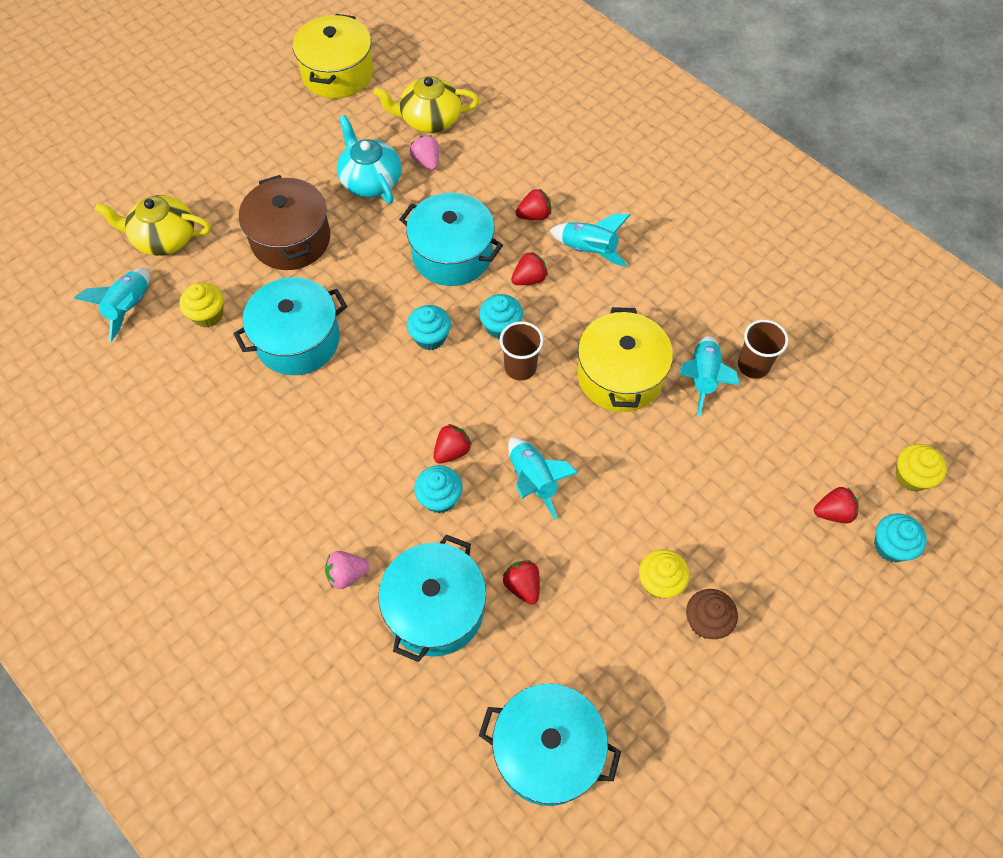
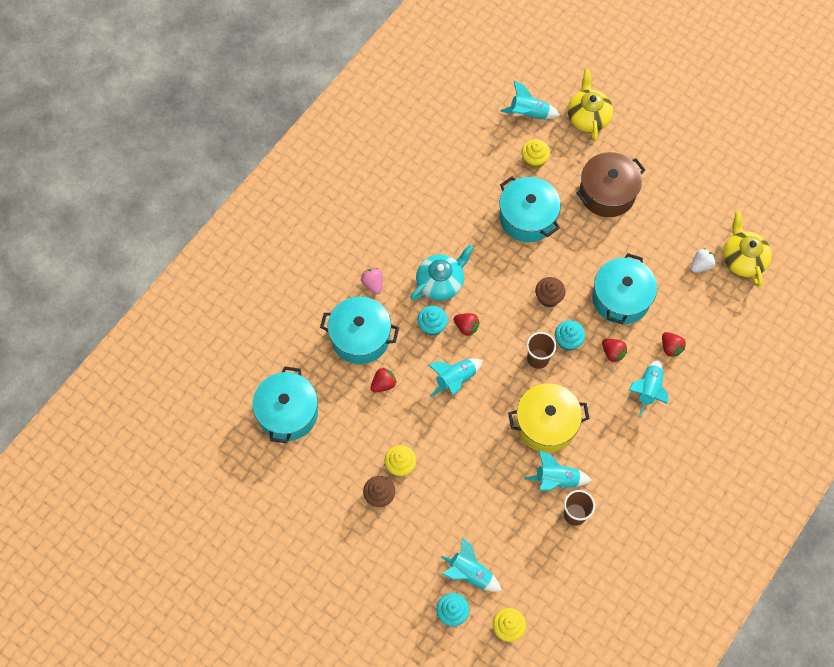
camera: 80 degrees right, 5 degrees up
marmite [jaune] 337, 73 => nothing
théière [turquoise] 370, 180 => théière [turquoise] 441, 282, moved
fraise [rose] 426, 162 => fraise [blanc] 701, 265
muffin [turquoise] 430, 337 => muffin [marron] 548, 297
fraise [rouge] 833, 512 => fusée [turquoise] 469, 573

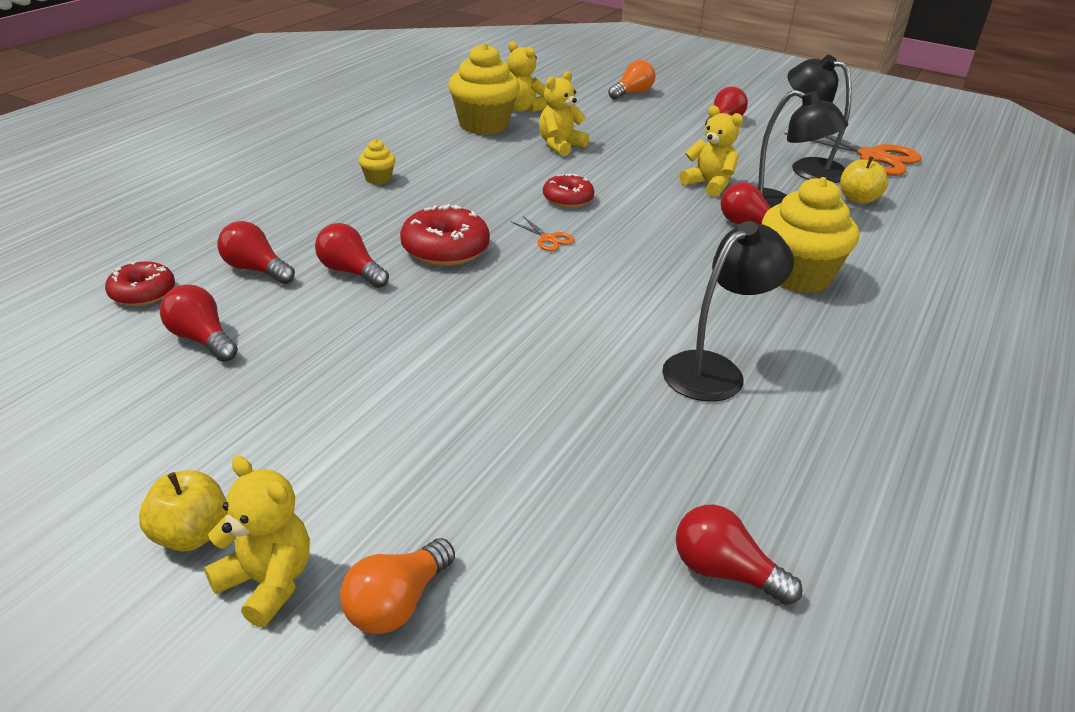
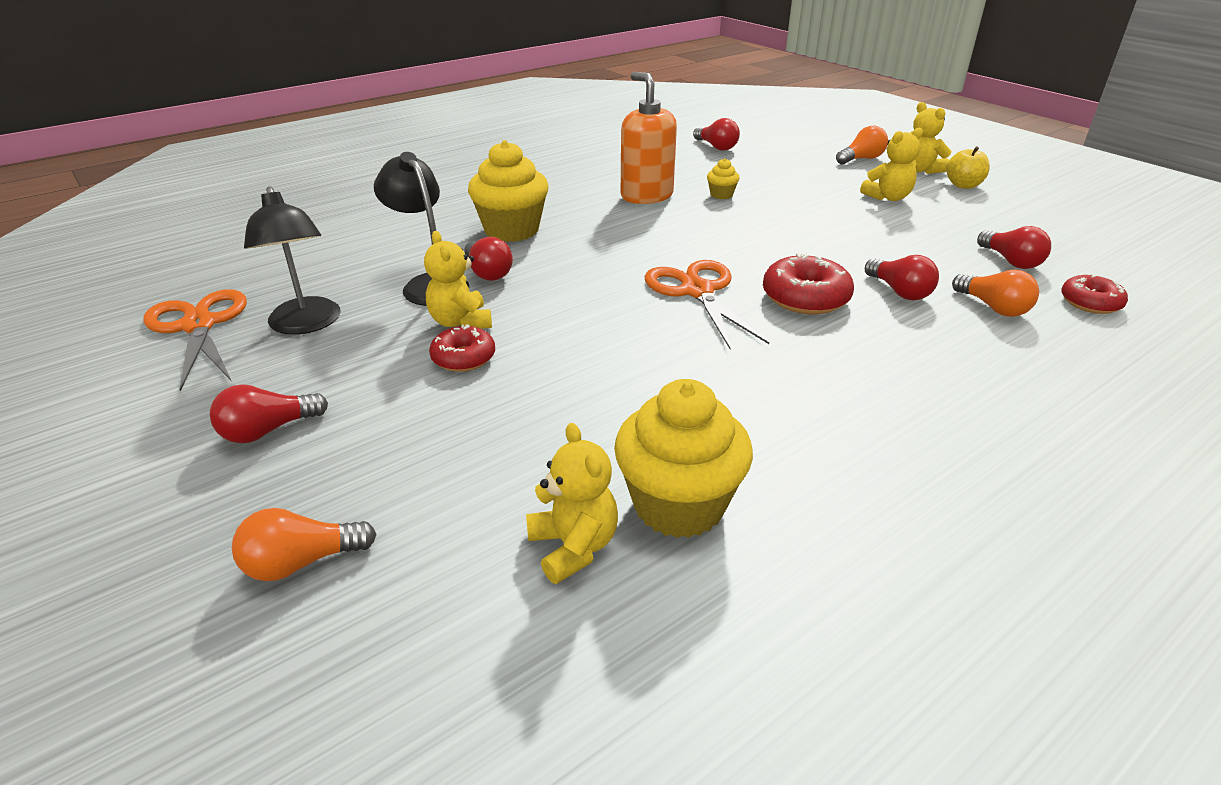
camera: 155 degrees left, 0 degrees up
ours en peluche [jaune] 560, 146 => ours en peluche [jaune] 888, 197, moved
muffin [jaune] 378, 179 => muffin [jaune] 721, 195, moved
pomme [jaune] 857, 199 => nothing
beignet [rouge] 568, 199 => beignet [rouge] 463, 358, moved
ciseaux [orange] 548, 239 => ciseaux [orange] 697, 291, x2.24
ampoule [rouge] 255, 269 => ampoule [orange] 993, 307
lampe [noir] 714, 370 => distributeur de savon [orange] 646, 196

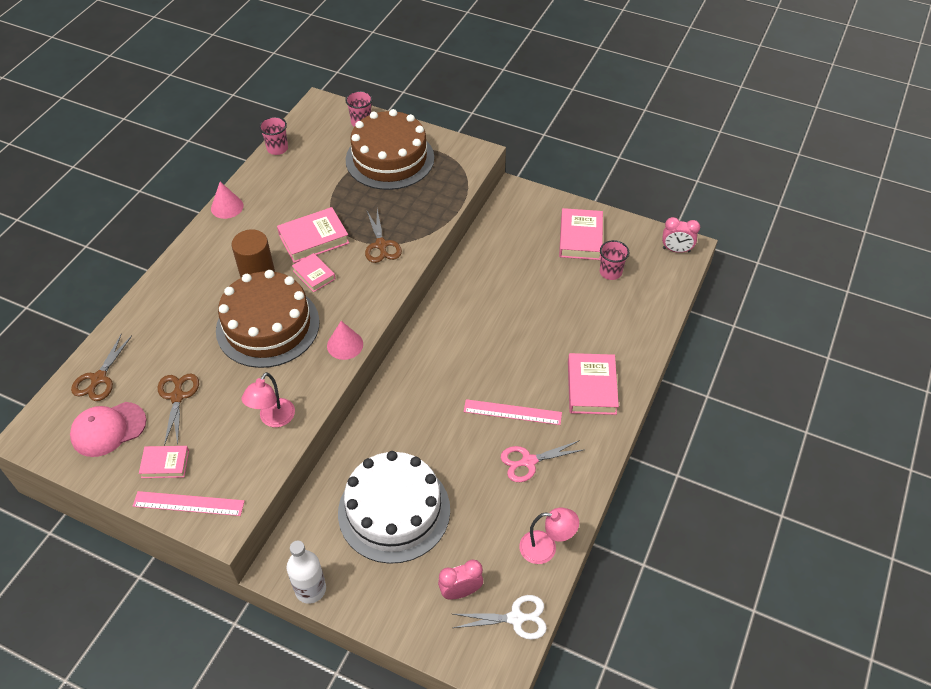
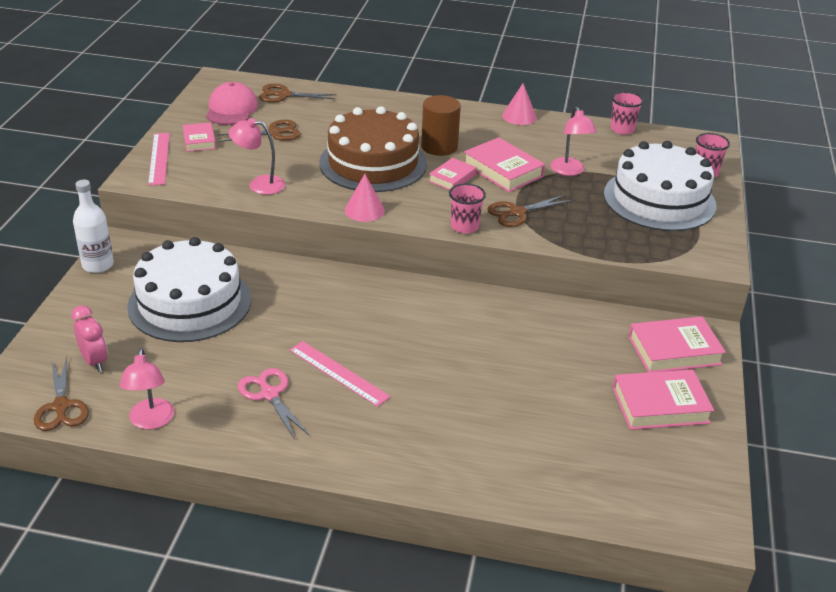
camera: 75 degrees right, 15 degrees down
gâteau [marron] 390, 159 => gâteau [blanc] 659, 199
réveil [rose] 676, 250 => nothing
gobelet [rose] 610, 272 => gobelet [rose] 464, 226, moved
livre [rose] 591, 387 => livre [rose] 674, 350, moved
règle [rose] 512, 412 => règle [rose] 338, 373, 45 degrees counterclockwise
casquette [rose] 108, 429 => casquette [rose] 231, 109, 45 degrees clockwise
ciseaux [blanc] 516, 618 => ciseaux [marron] 61, 406
nothing => lampe [rose] 569, 171

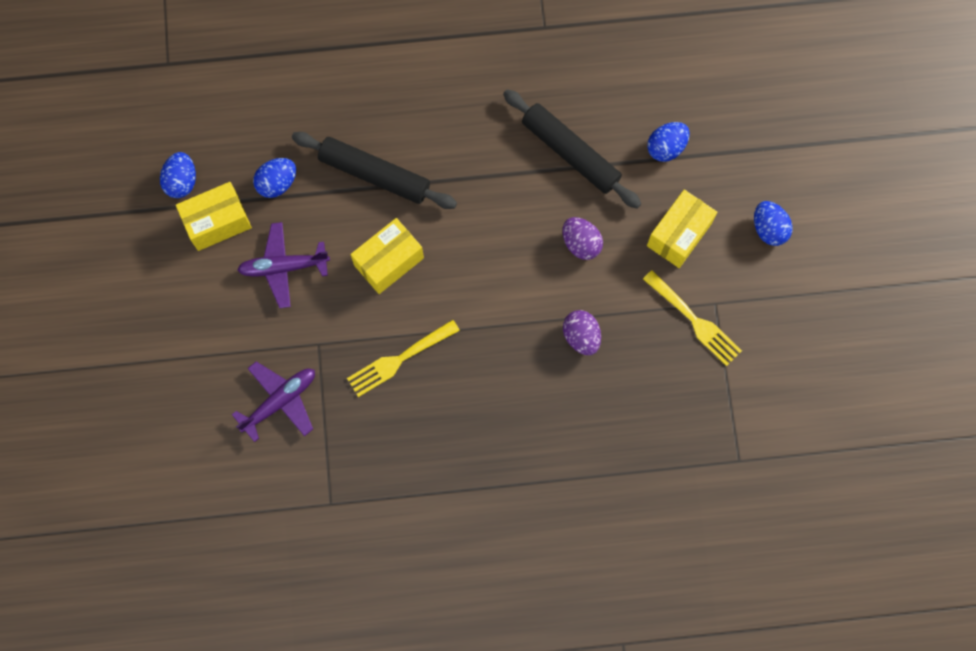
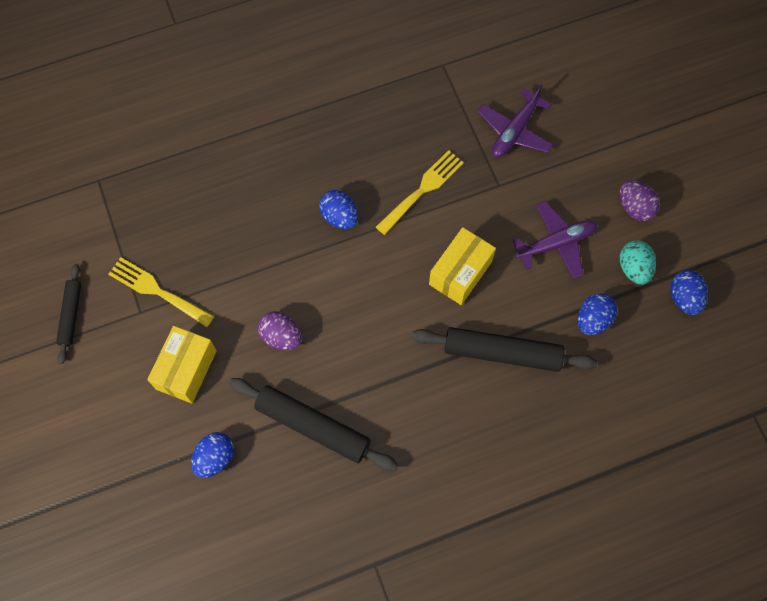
camera: 165 degrees right, 5 degrees down
boîte [jaune] 217, 222 => œuf [turquoise] 633, 268
œuf [bleu] 768, 229 => œuf [bleu] 339, 217, moved
œuf [violet] 581, 337 => œuf [violet] 635, 207, moved
nothing => rouleau à pâtisserie [noir] 71, 315

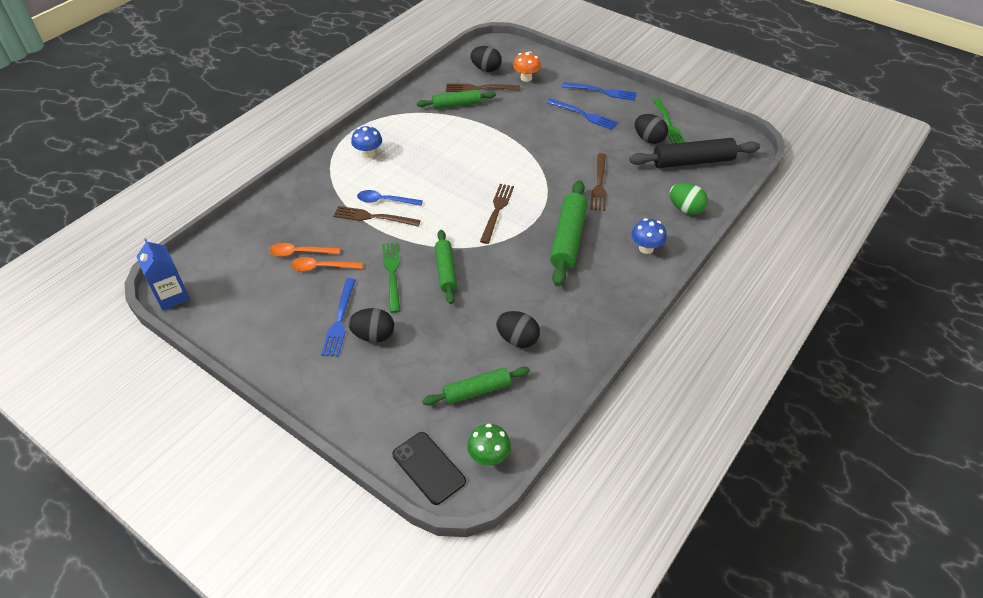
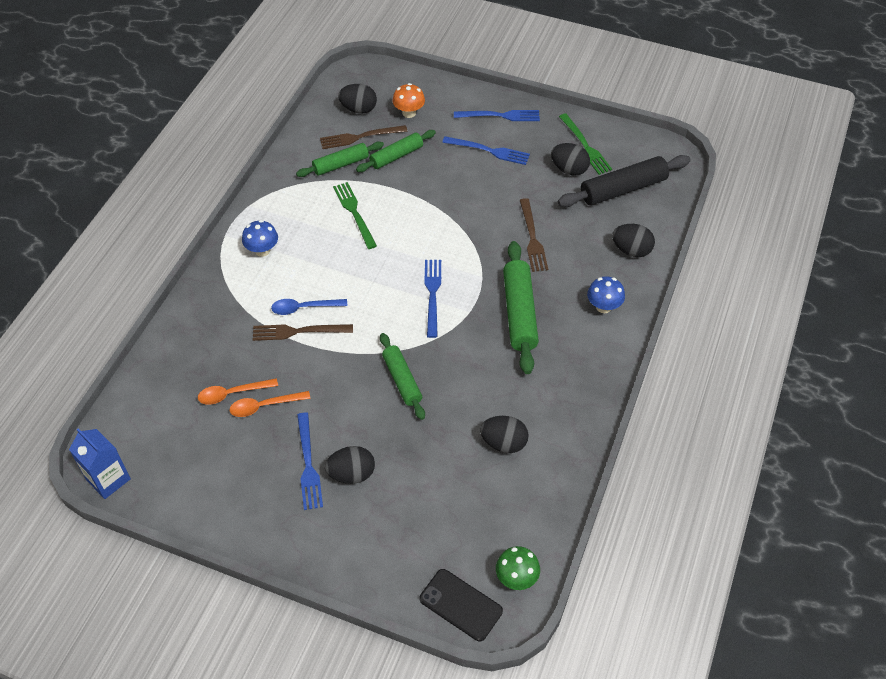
camera: 15 degrees left, 5 degrees up
œuf [vert] 685, 209 => œuf [noir] 631, 250
fourchette [marron] 497, 211 => fourchette [bleu] 432, 294
fourchette [vert] 392, 273 => fourchette [vert] 354, 213, moved
rouleau à pâtisserie [vert] 477, 391 => rouleau à pâtisserie [vert] 396, 156, moved

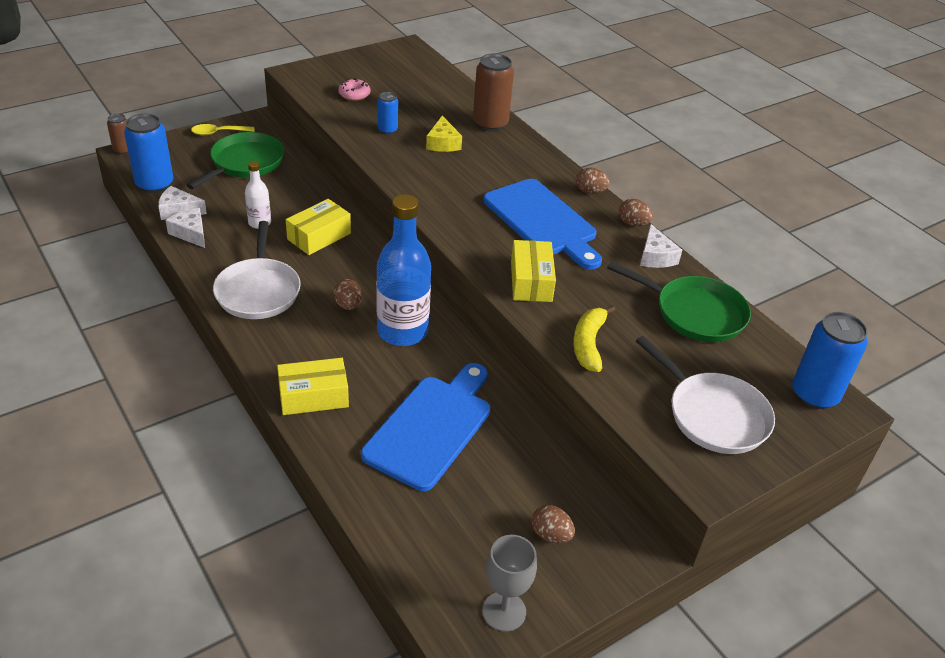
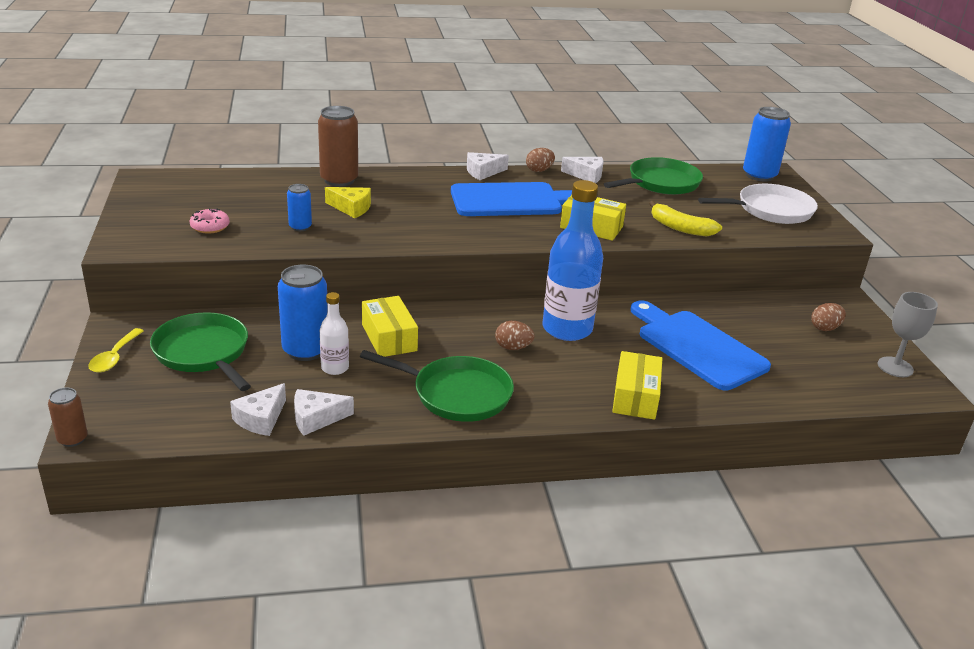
camera: 65 degrees left, 10 degrees down
canette [bleu] 154, 184 => canette [bleu] 305, 350, moved
œuf [marron] 590, 191 => fromage [blanc] 483, 172
poêle [blanc] 258, 291 => poêle [vert] 457, 394

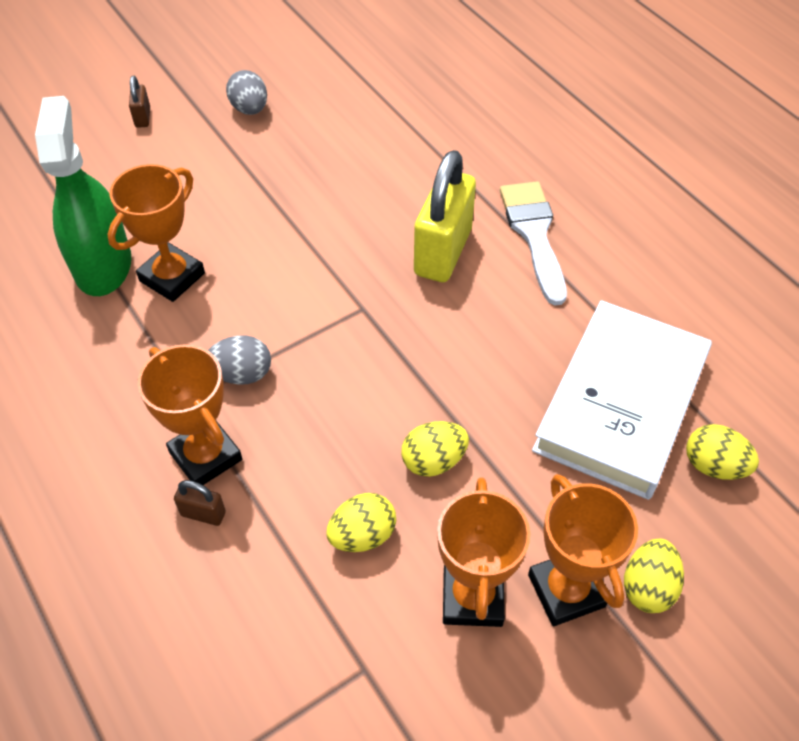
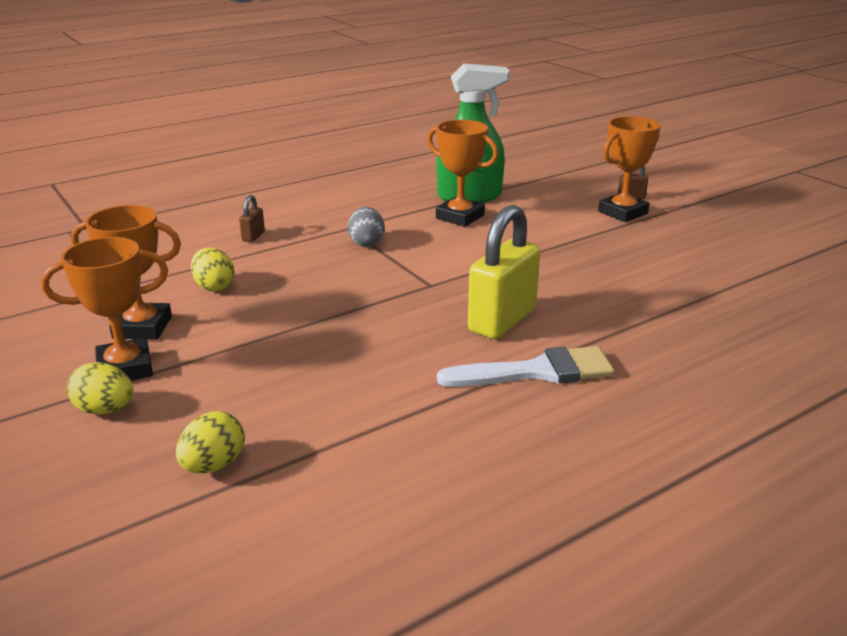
camera: 90 degrees right, 25 degrees down
œuf [gris] 249, 109 => nothing
cadenas [jaune] 443, 252 => cadenas [jaune] 502, 320, 75 degrees counterclockwise
livre [blanc] 621, 404 => nothing
trophée [orange] 206, 456 => trophée [orange] 623, 212, moved
œuf [jaune] 433, 461 => nothing

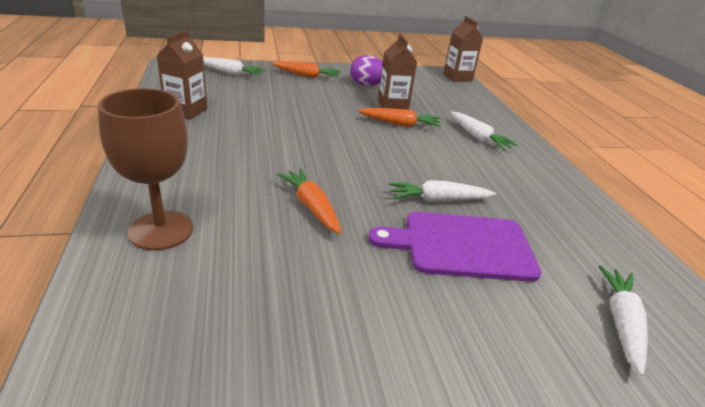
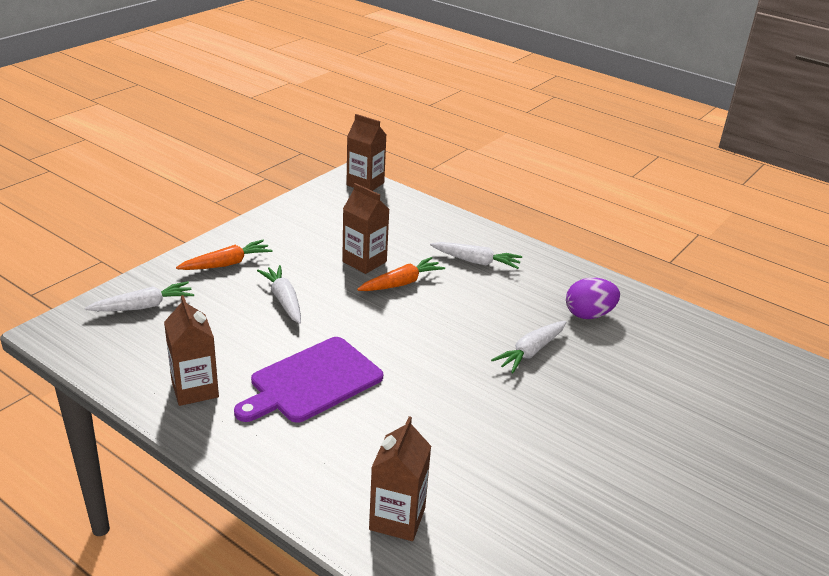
camera: 40 degrees left, 0 degrees up
œuf [violet] 367, 85 => œuf [violet] 589, 314, moved
verre à pied [marron] 161, 230 => brique de lait [marron] 397, 519
carotte [orange] 311, 206 => nothing
planche à découper [violet] 462, 245 => planche à découper [violet] 312, 381, moved
carotte [blanc] 621, 322 => carotte [blanc] 283, 300, moved

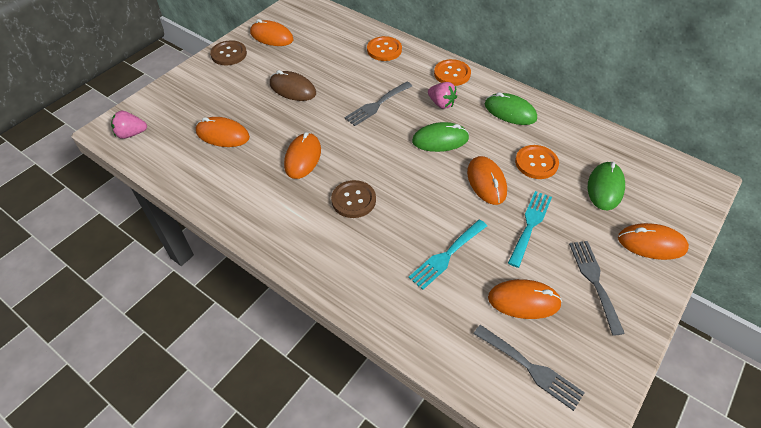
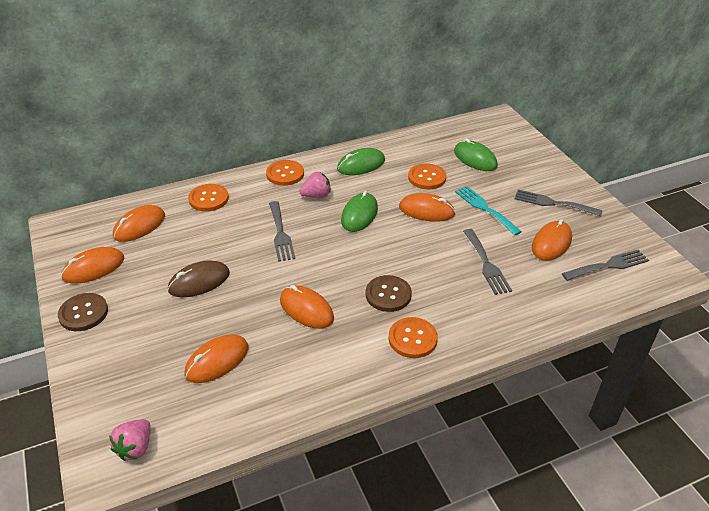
camera: 60 degrees left, 10 degrees down
fourchette [turquoise] 446, 256 => fourchette [gris] 486, 264
souris [orange] 651, 243 => souris [orange] 139, 226, moved
nothing => bouton [orange] 412, 339

